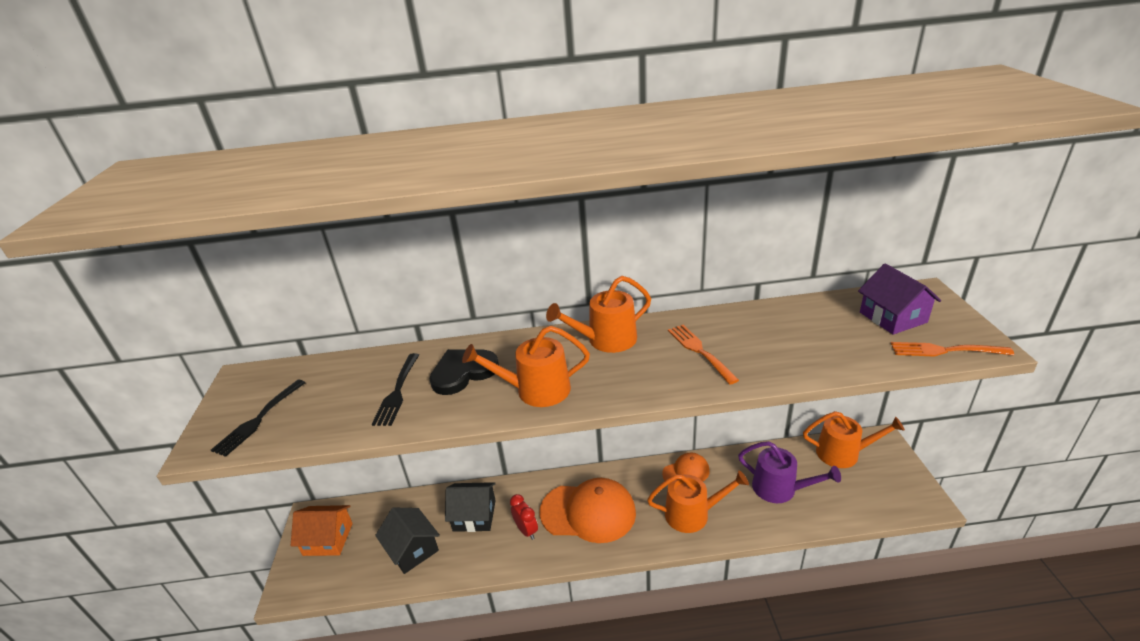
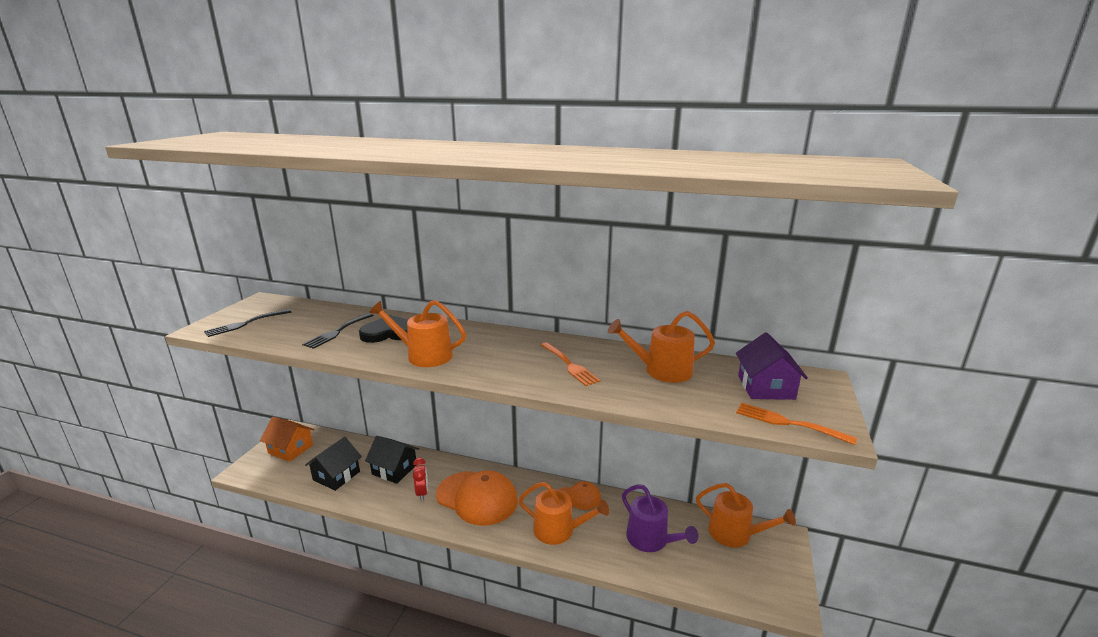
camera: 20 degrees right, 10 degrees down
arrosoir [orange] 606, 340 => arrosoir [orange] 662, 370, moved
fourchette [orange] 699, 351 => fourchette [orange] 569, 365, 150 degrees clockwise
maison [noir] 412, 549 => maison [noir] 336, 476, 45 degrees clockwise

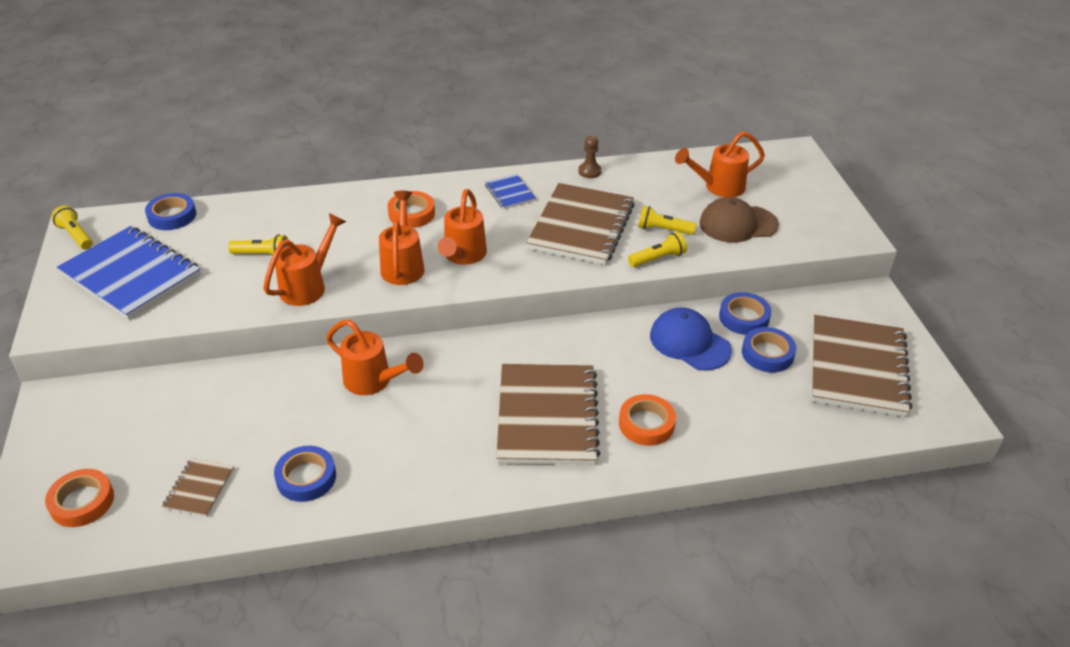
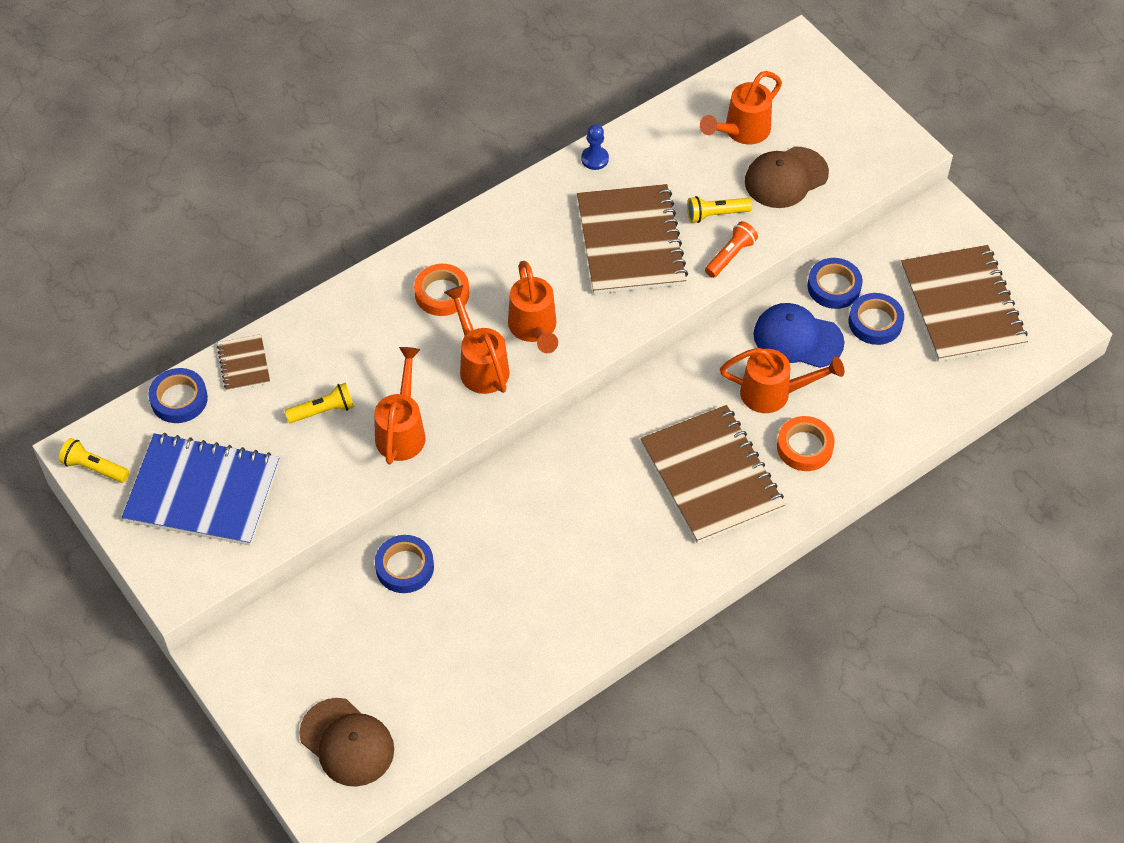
camera: 25 degrees left, 15 degrees up
pion [marron] 589, 171 => pion [bleu] 594, 159
carnet [bleu] 510, 193 => nothing
lampe de poche [jaune] 658, 258 => lampe de poche [orange] 730, 256
arrosoir [orange] 374, 382 => arrosoir [orange] 774, 393, moved
ruban adhésif [bleu] 306, 477 => ruban adhésif [bleu] 404, 567, moved
carnet [marron] 199, 488 => carnet [marron] 244, 364, moved
ruban adhésif [orange] 82, 502 => casquette [marron] 347, 742

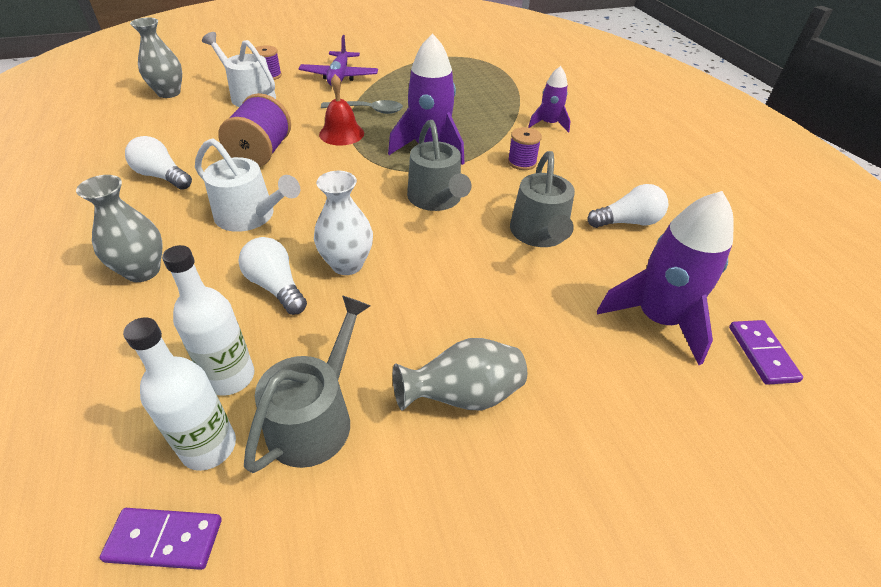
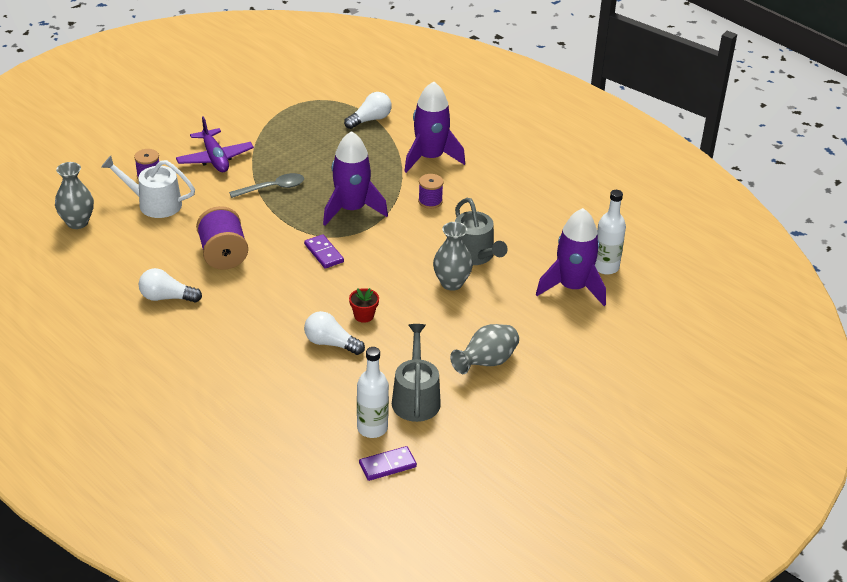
camera: 25 degrees left, 5 degrees down
fusée [violet] 549, 124 => fusée [violet] 430, 158, x1.74
cloche [rouge] 341, 133 => nothing
arrosoir [gris] 436, 199 => nothing
arrosoir [blanc] 250, 216 => nothing
vase [blanc] 347, 264 => pot de fleurs [rouge] 364, 315
vase [gris] 143, 271 => vase [gris] 451, 283, moved
ampoule [blanc] 627, 222 => ampoule [blanc] 370, 120, moved
bouteille [blanc] 230, 377 => bouteille [blanc] 605, 267, moved
domino [violet] 761, 353 => domino [violet] 323, 253, moved

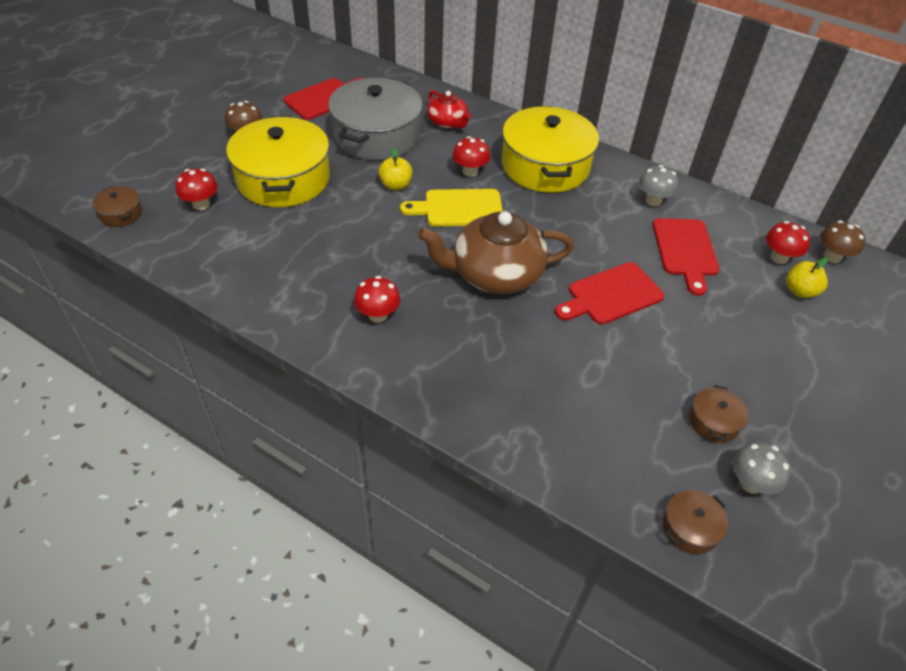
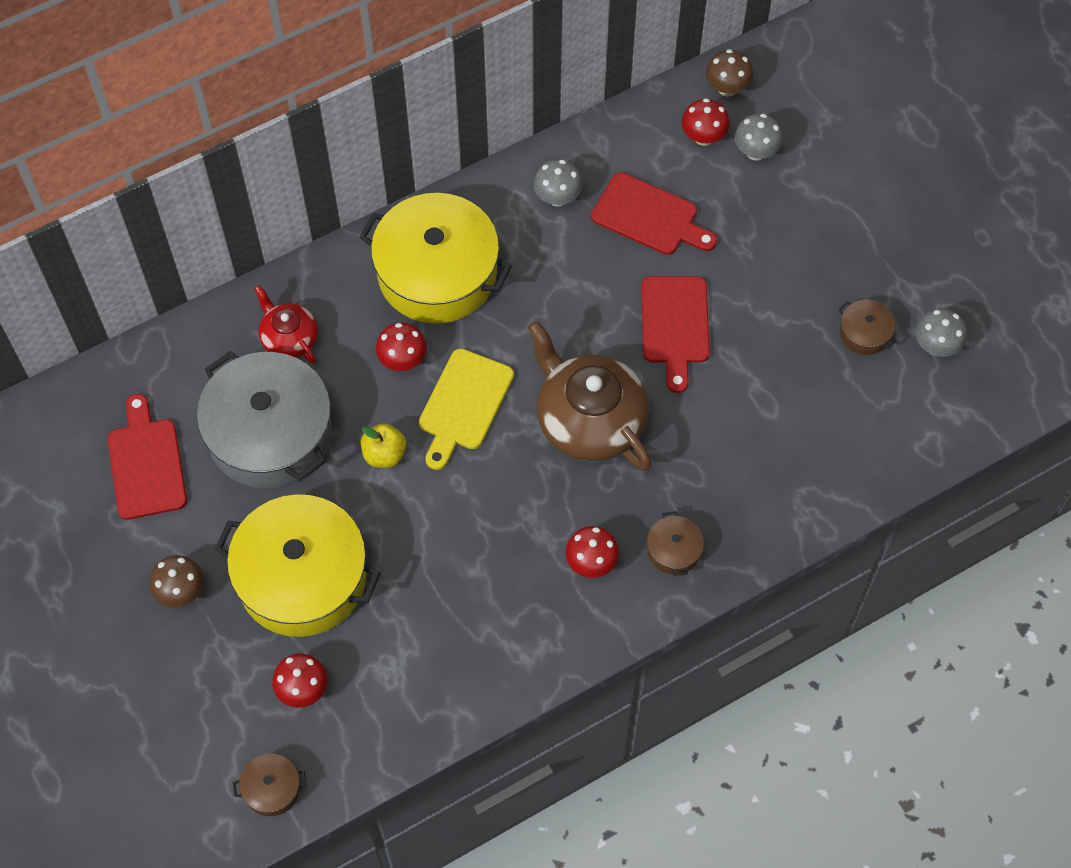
camera: 60 degrees left, 15 degrees up
théière [rouge] 447, 122 => théière [rouge] 289, 338, 120 degrees counterclockwise
théière [marron] 495, 274 => théière [marron] 589, 420, 120 degrees clockwise
pomme [jaune] 800, 291 => champignon [gris] 756, 151
marmite [marron] 690, 528 => marmite [marron] 673, 550, moved

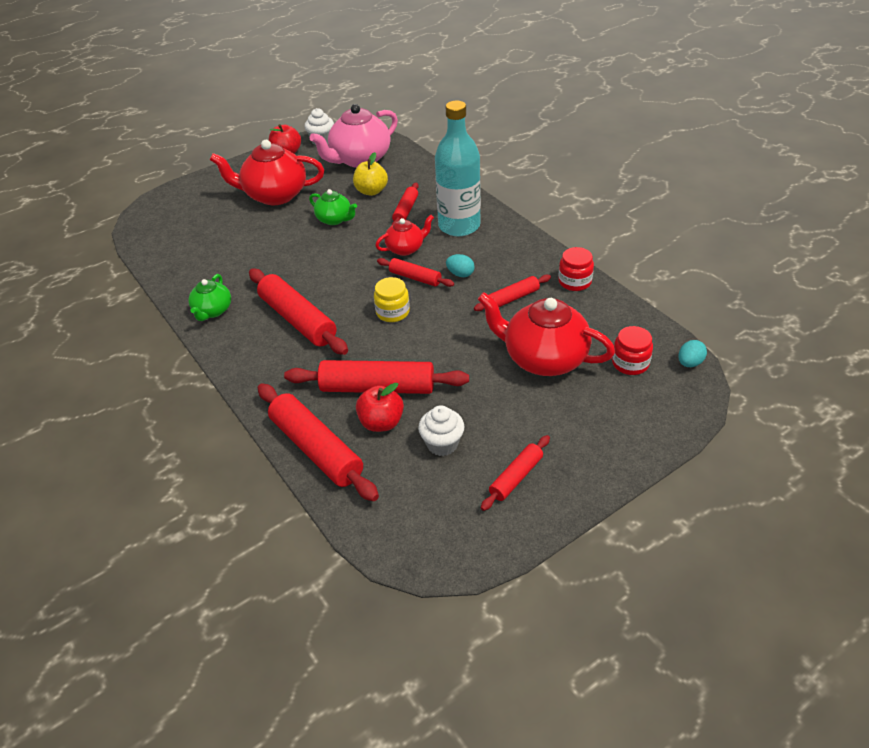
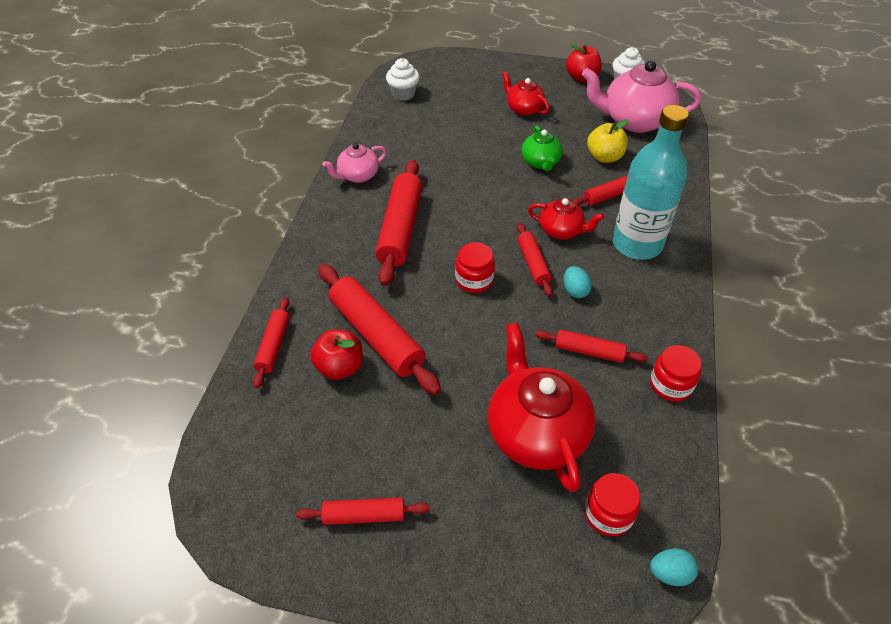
camera: 45 degrees right, 5 degrees up
théière [rouge] 274, 195 => théière [rouge] 524, 109, x0.54
théière [vert] 213, 311 => théière [rose] 358, 175
bocal [jaune] 392, 312 => bocal [rouge] 474, 280
rouleau à pâtisserie [rouge] 317, 449 => rouleau à pâtisserie [rouge] 274, 346, x0.55
muffin [blanc] 442, 444 => muffin [blanc] 403, 94, moved

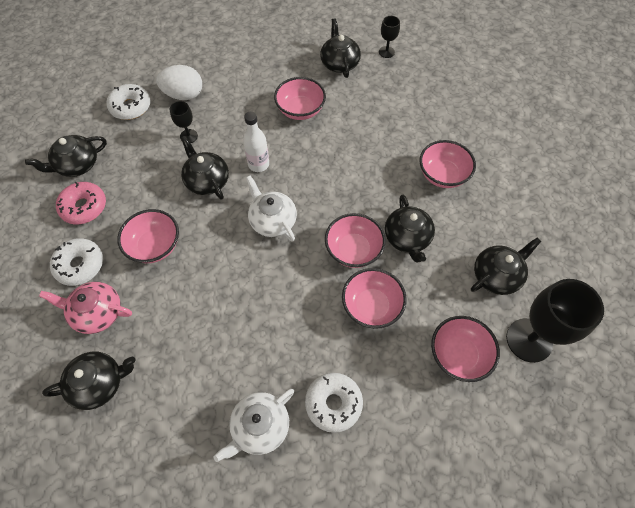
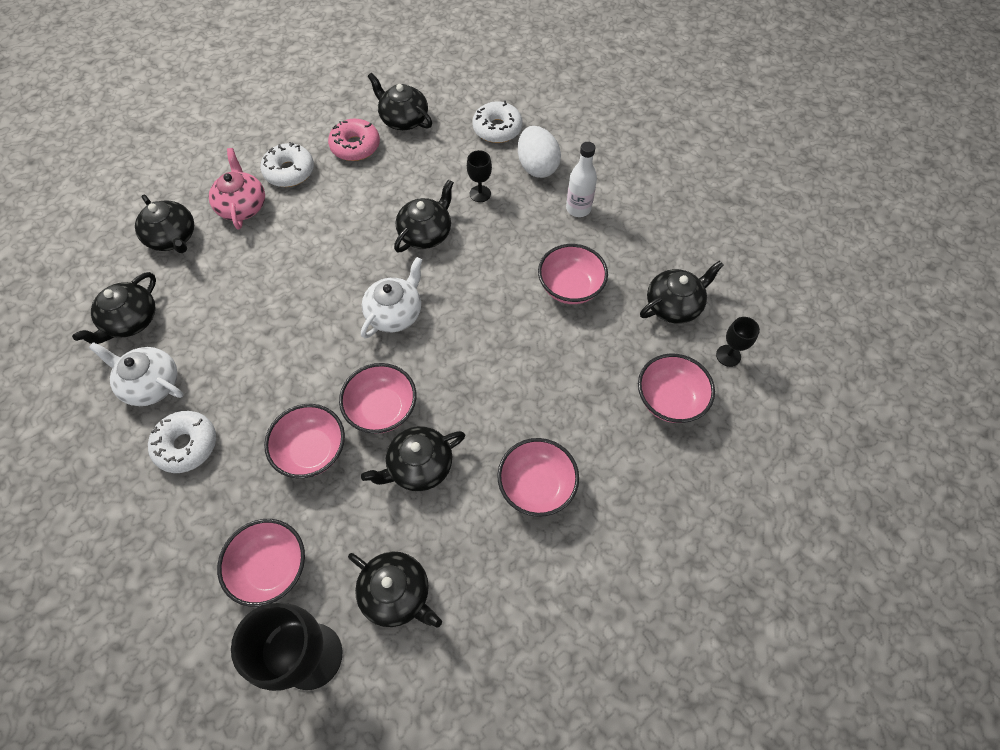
camera: 70 degrees right, 0 degrees up
bouteille [blanc] 258, 164 => bouteille [blanc] 578, 208, moved
bol [rose] 155, 246 => bol [rose] 669, 399, moved
nothing => théière [noir] 131, 321

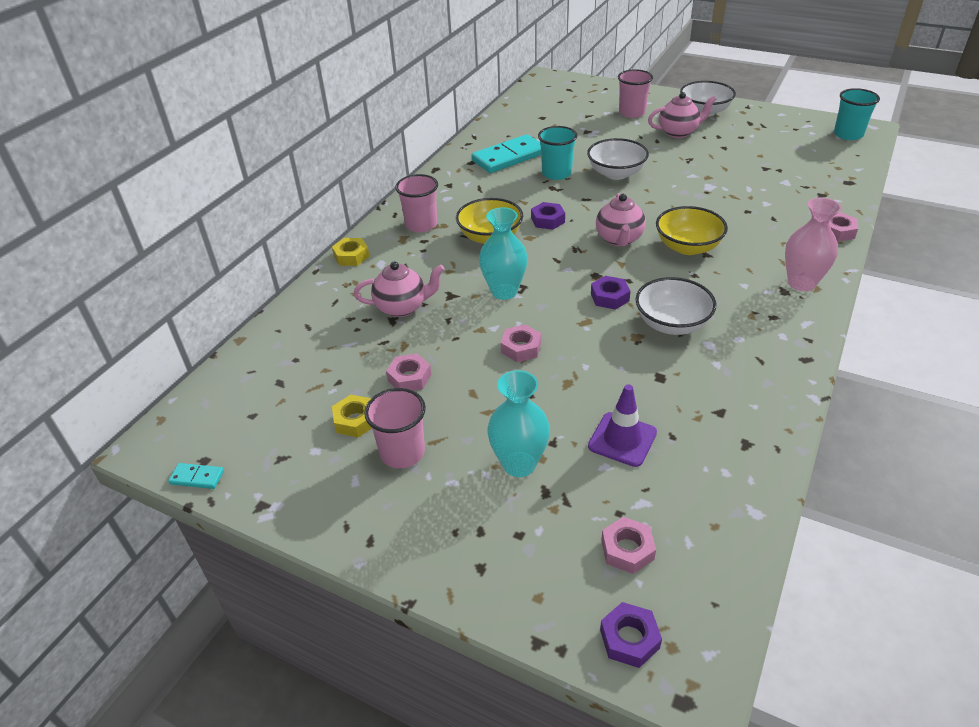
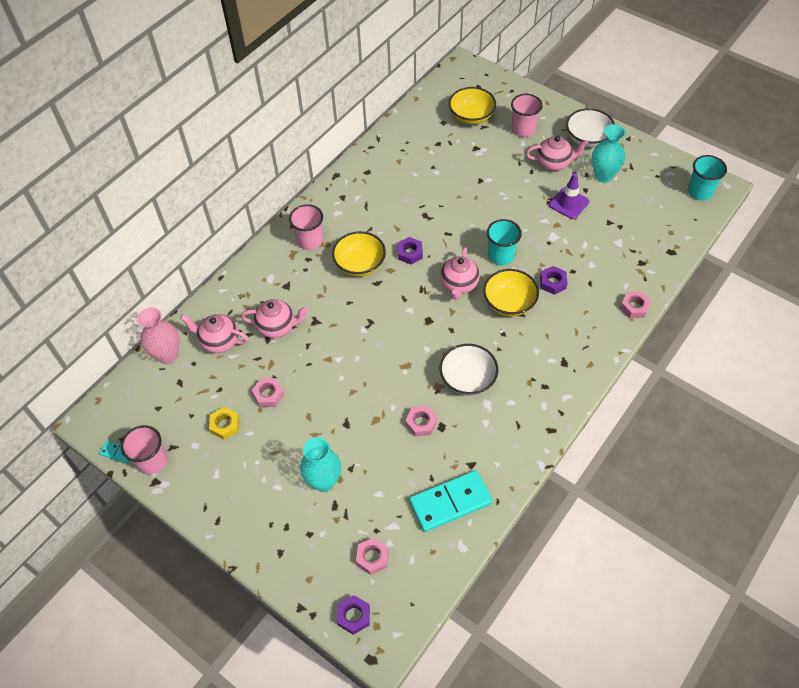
camera: 10 degrees right, 15 degrees up
gobelet [turquoise] 556, 173 => gobelet [turquoise] 501, 256, moved
domino [turquoise] 509, 157 => domino [turquoise] 450, 502, moved
bol [blanc] 616, 173 => nothing
vase [rose] 801, 283 => vase [rose] 167, 355, moved
vase [turquoise] 504, 291 => vase [turquoise] 603, 176, moved
écrou [jaune] 351, 256 => nothing
écrou [violet] 609, 297 => écrou [violet] 553, 283, moved
écrou [rose] 521, 348 => écrou [rose] 421, 423, moved
cône de chantier [violet] 622, 439 => cône de chantier [violet] 568, 203, moved
gobelet [rose] 402, 452 => gobelet [rose] 152, 461, moved
nothing => bol [jaune] 471, 116
nothing => théière [rose] 219, 341

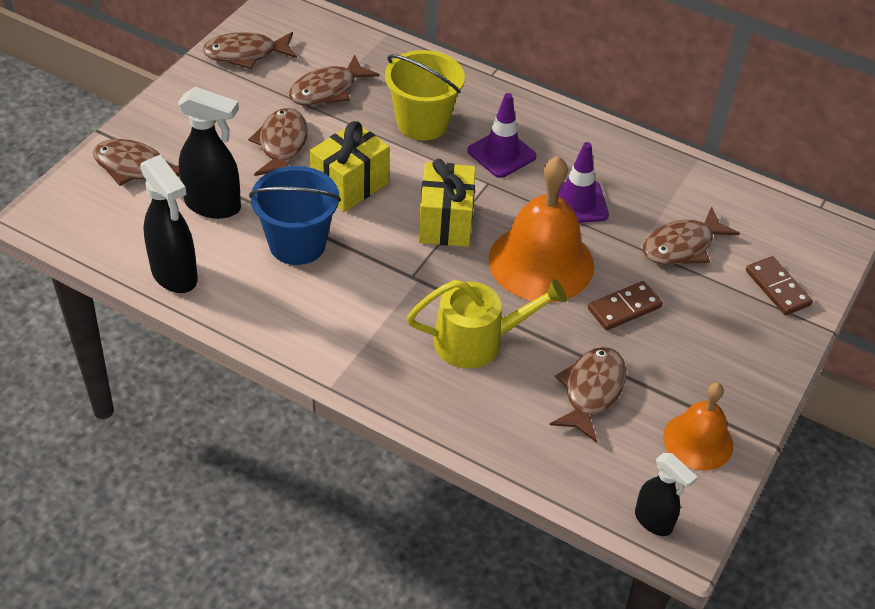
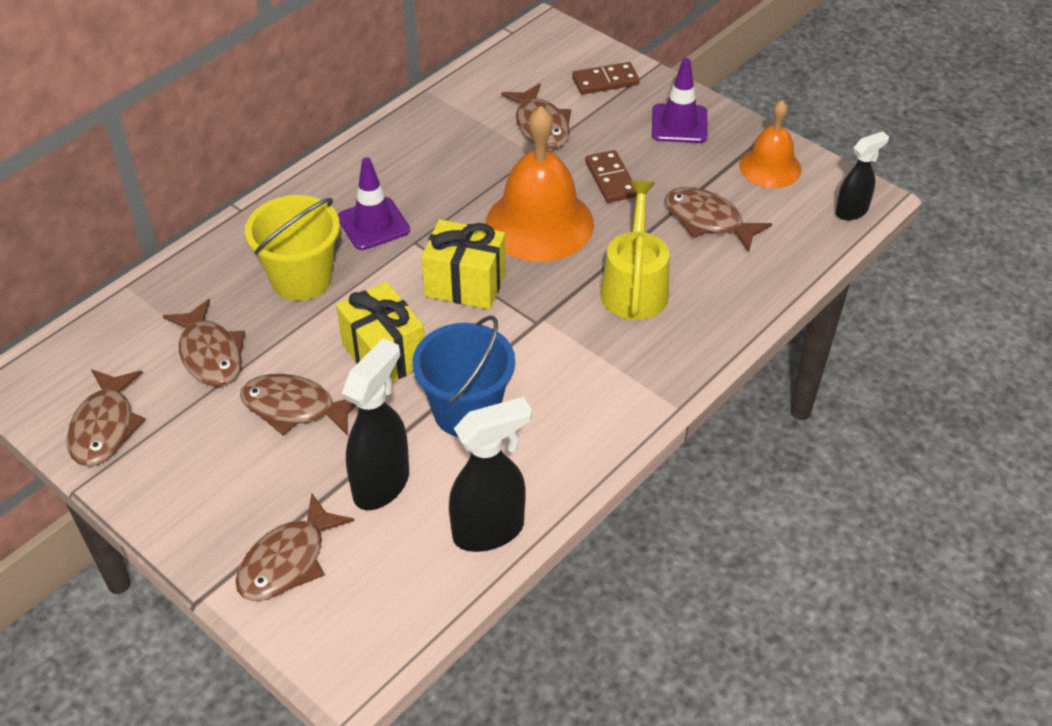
camera: 75 degrees left, 0 degrees up
cône de chantier [violet] 577, 202 => cône de chantier [violet] 679, 124, moved

